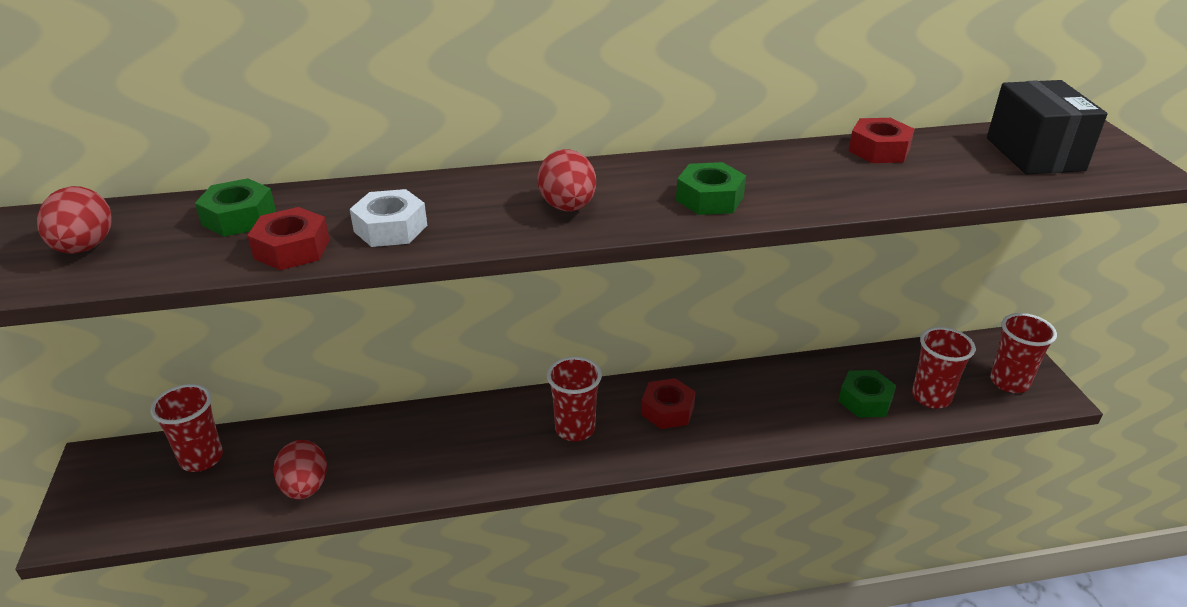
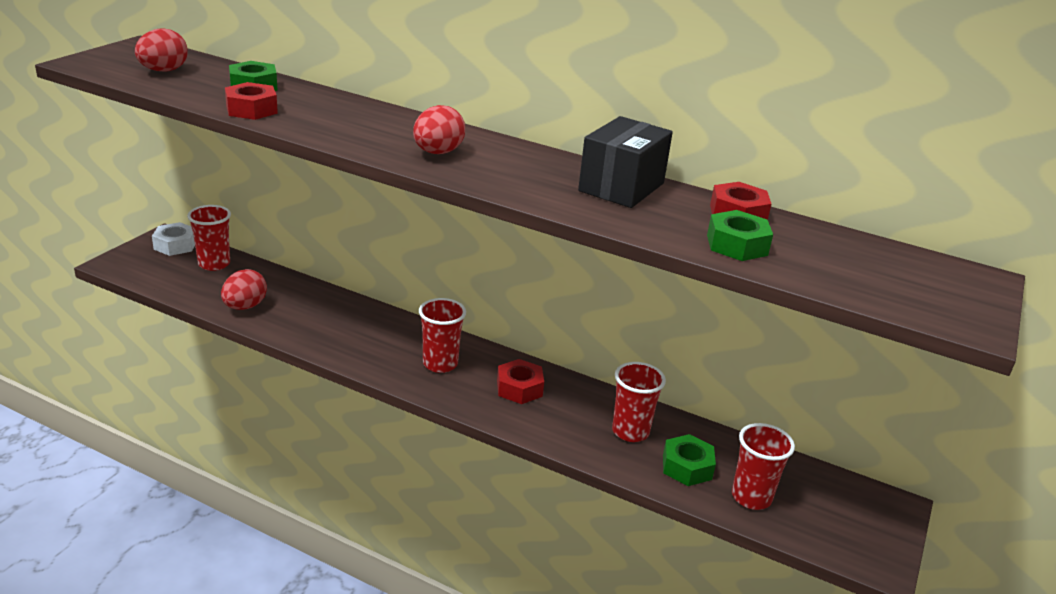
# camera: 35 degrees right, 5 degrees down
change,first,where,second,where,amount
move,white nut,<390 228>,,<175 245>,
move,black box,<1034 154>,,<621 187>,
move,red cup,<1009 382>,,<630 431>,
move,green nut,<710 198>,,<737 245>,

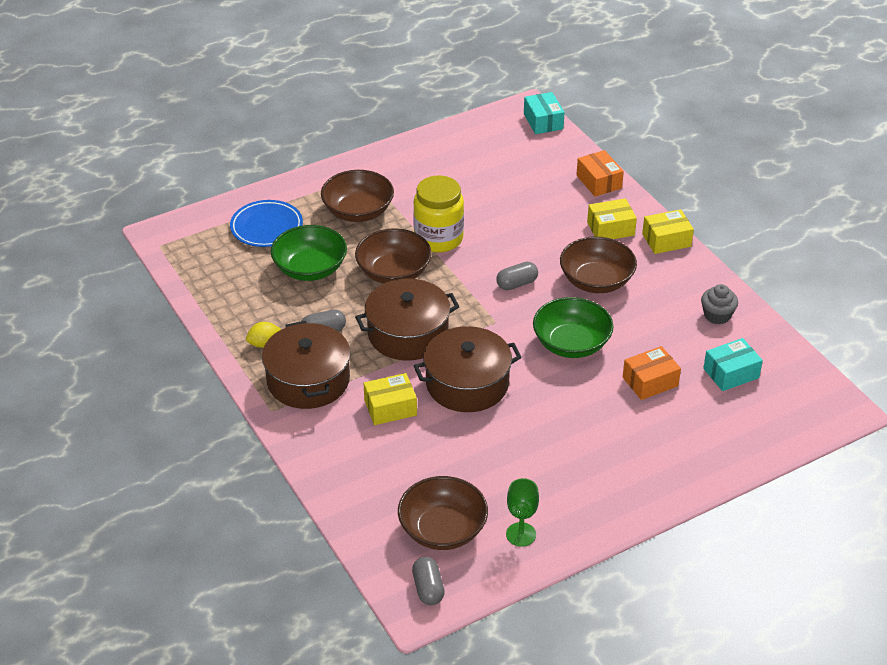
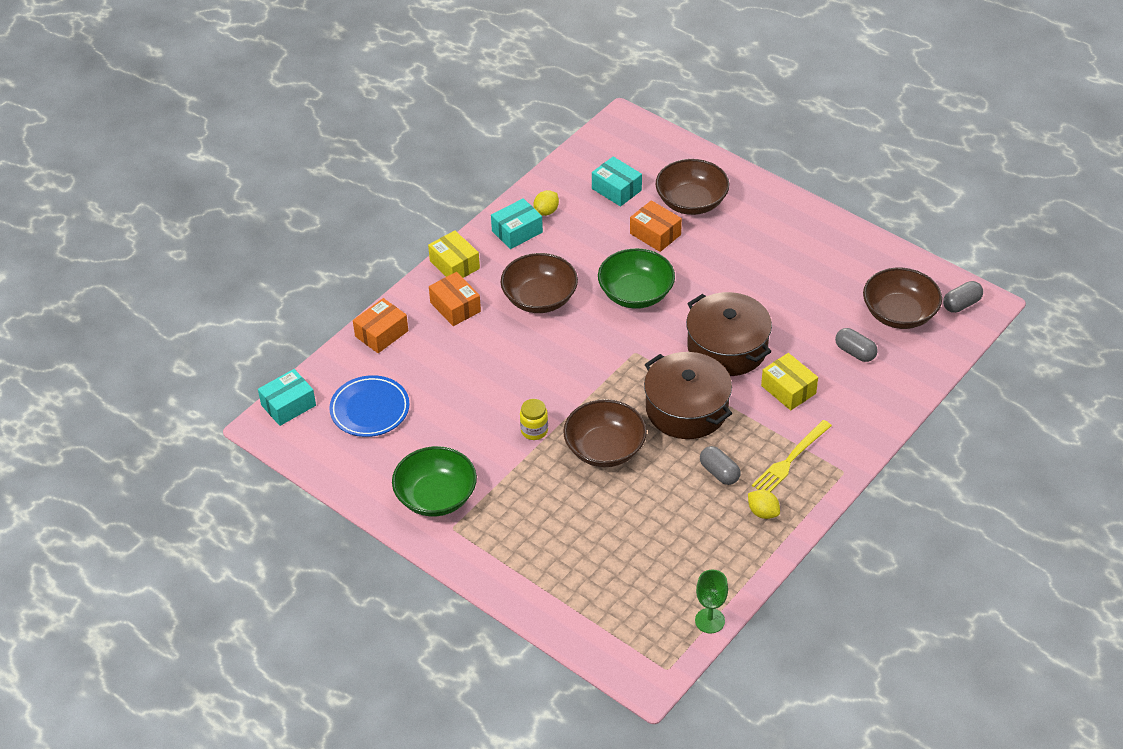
# camera: 110 degrees left, 5 degrees up
change,first,where,second,where,amount
move,blue plate,<266 227>,,<370 410>,
move,green bowl,<310 269>,,<436 496>,
recolor,yellow box,<610 228>,orange box,<455 307>,
insert,,,turquoise box,<517 232>,
resize,yellow jar,<438 238>,,<534 430>,x0.51
replace,grey cupcake,<717 315>,yellow lemon,<546 211>,
move,brown bowl,<358 211>,,<691 202>,
move,green goblet,<521 534>,,<710 620>,
replace,brown pot,<308 380>,yellow fork,<790 459>,
move,grey capsule,<517 284>,,<855 352>,

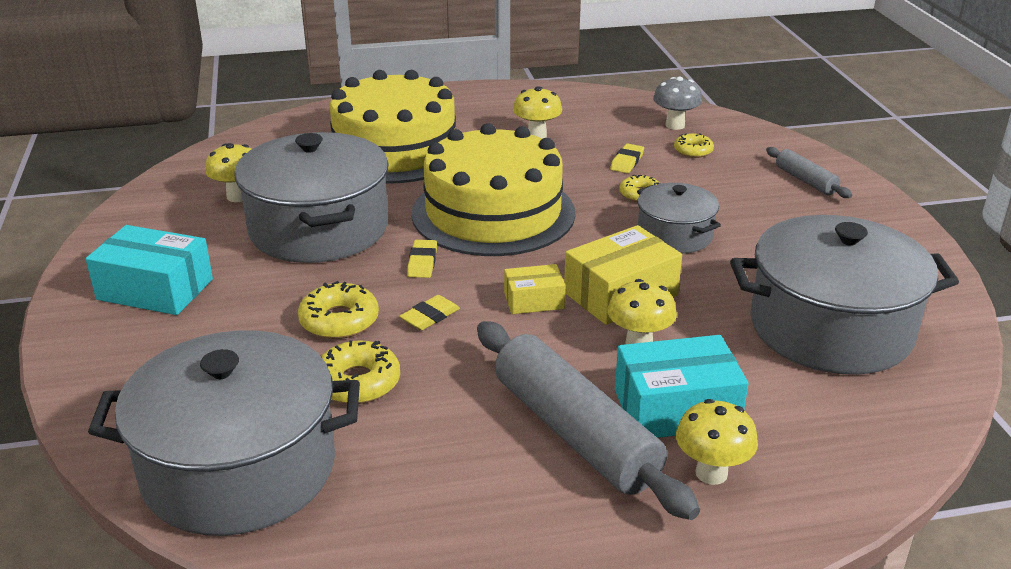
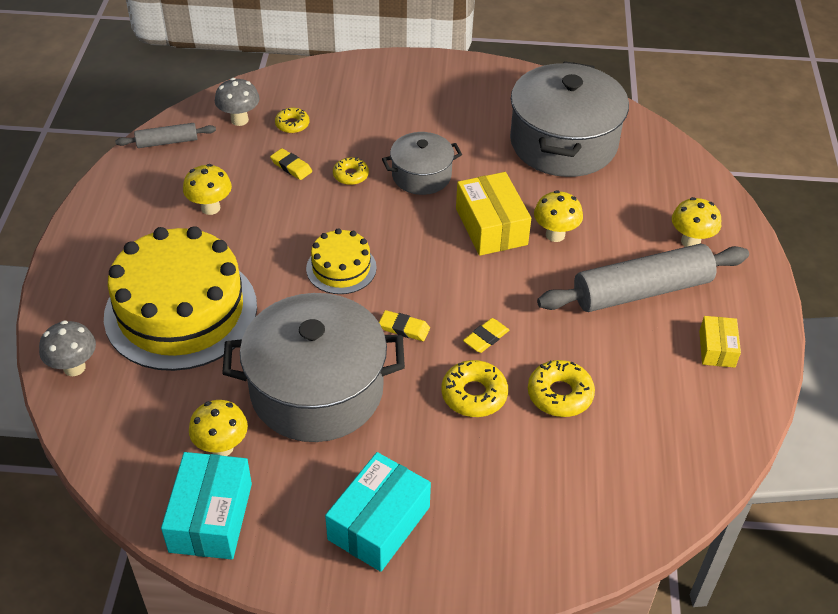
# camera: 75 degrees left, 15 degrees up
change,first,where,second,where,amount
insert,,,grey mushroom,<74 367>,
move,grey rolling pin,<805 180>,,<167 142>,
move,turquoise box,<676 408>,,<210 517>,
resize,yellow cake,<493 213>,,<341 268>,x0.48
rotate,yellow eraser,<430 316>,,<486 338>,75 degrees clockwise
move,yellow box,<534 300>,,<717 349>,
delete,grey pot,<239 468>,,,

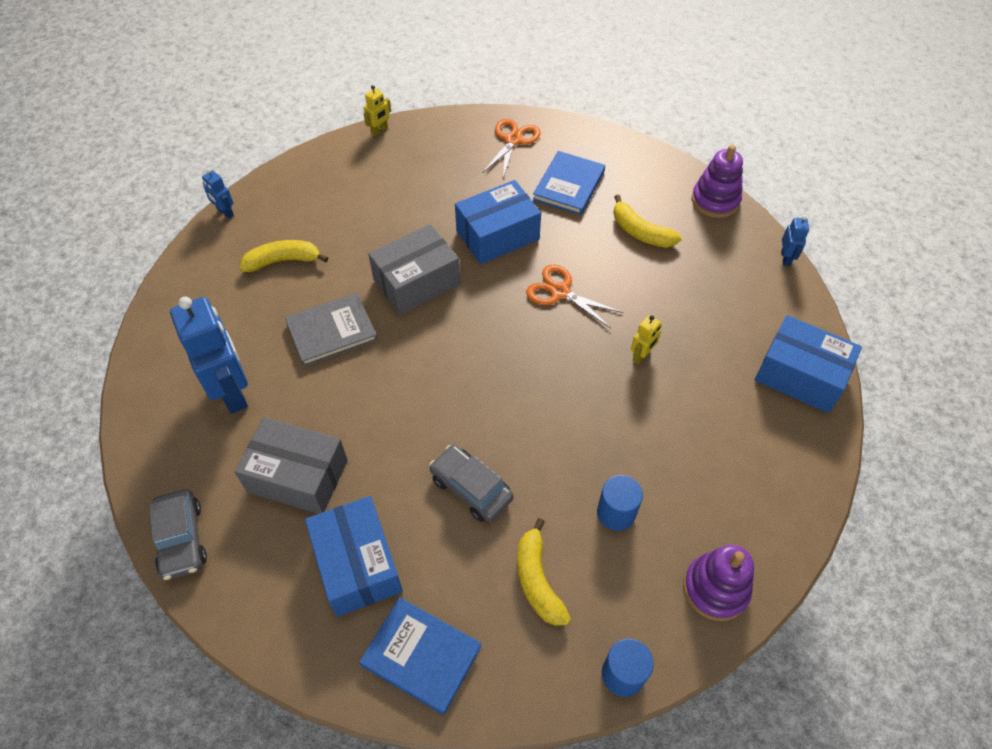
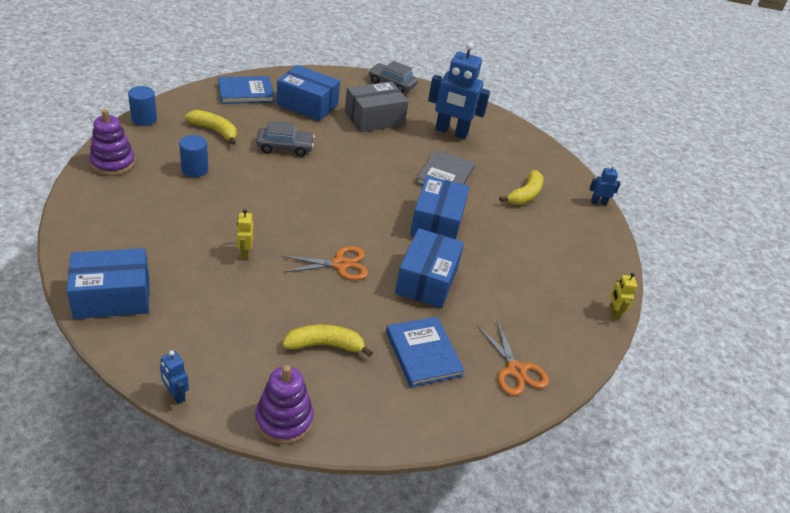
# camera: 130 degrees right, 15 degrees down
change,first,where,second,where,amount
recolor,grey box,<416 282>,blue box,<437 223>,

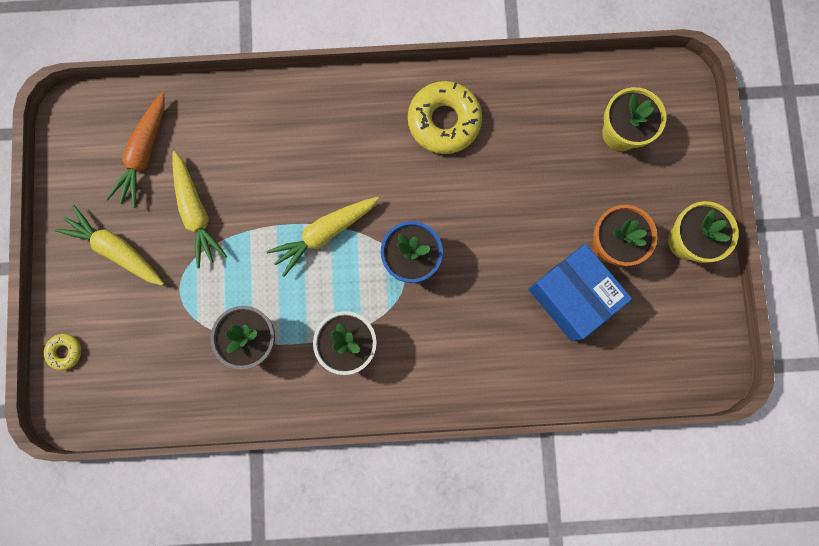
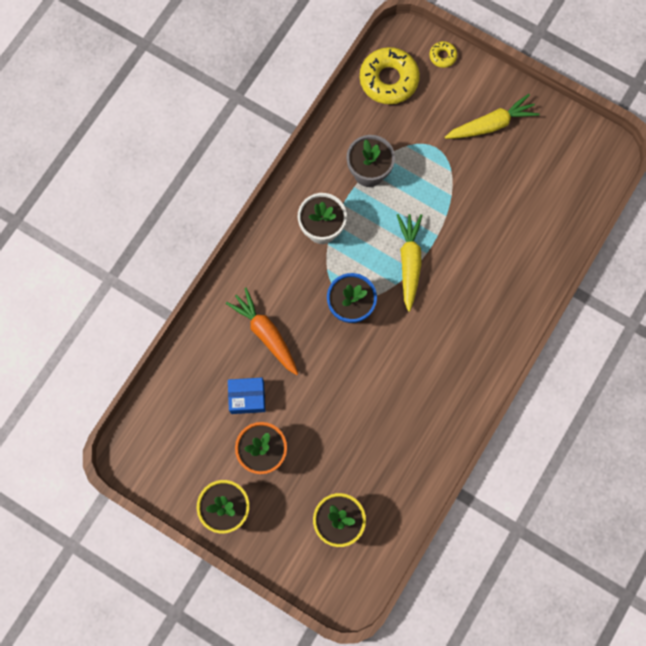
# camera: 125 degrees right, 5 degrees down
change,first,where,second,where,amount
move,orange carrot,<144 154>,,<266 333>,
resize,blue box,<572 296>,,<247 397>,x0.60
move,yellow donut,<444 121>,,<388 80>,
delete,yellow carrot,<196 212>,,,

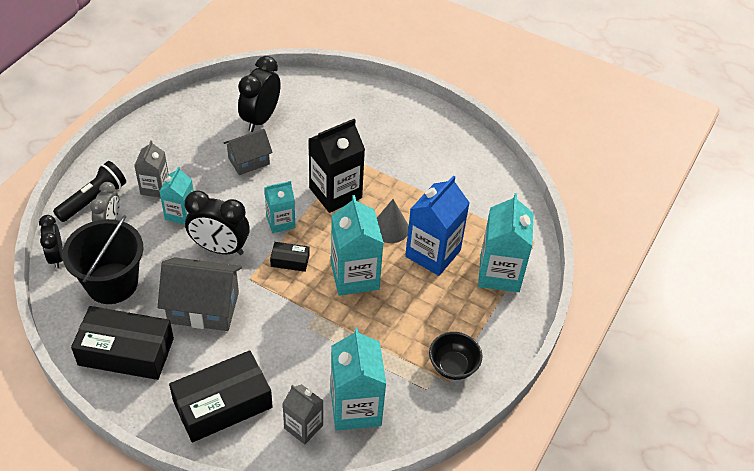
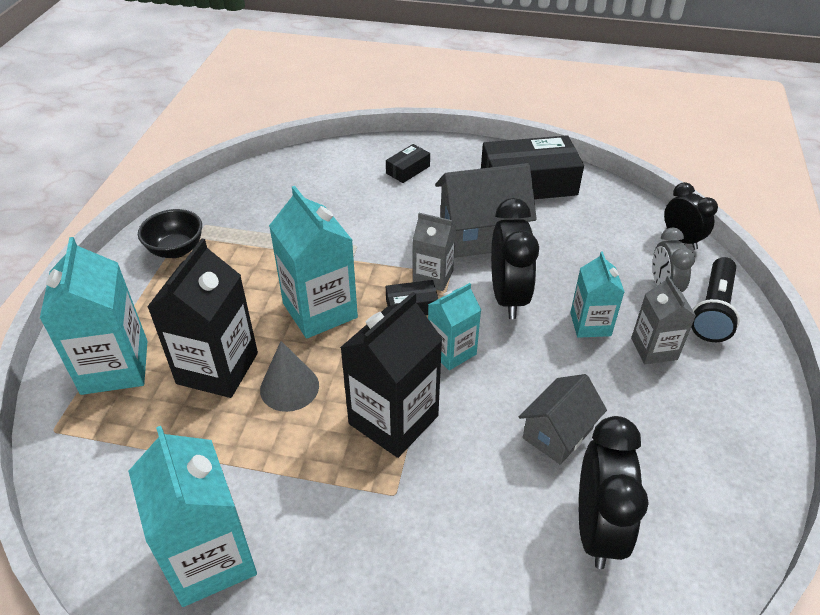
# camera: 165 degrees right, 5 degrees down
change,first,where,second,where,amount
move,turquoise carton,<355 408>,,<210 558>,
recolor,blue carton,<433 253>,black carton,<217 368>,
resize,black box,<222 404>,,<408 170>,x0.46
move,grey carton,<303 427>,,<433 277>,
rotate,black clock,<220 248>,,<508 297>,90 degrees clockwise
delete,black bucket,<112 283>,,,

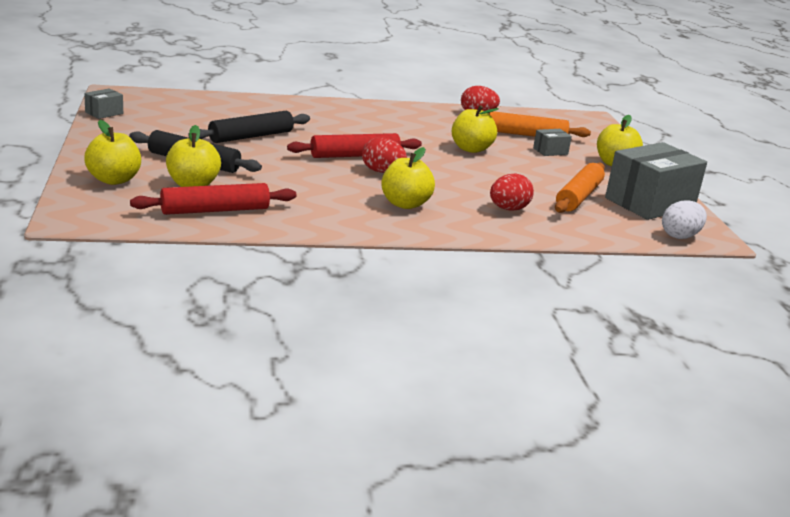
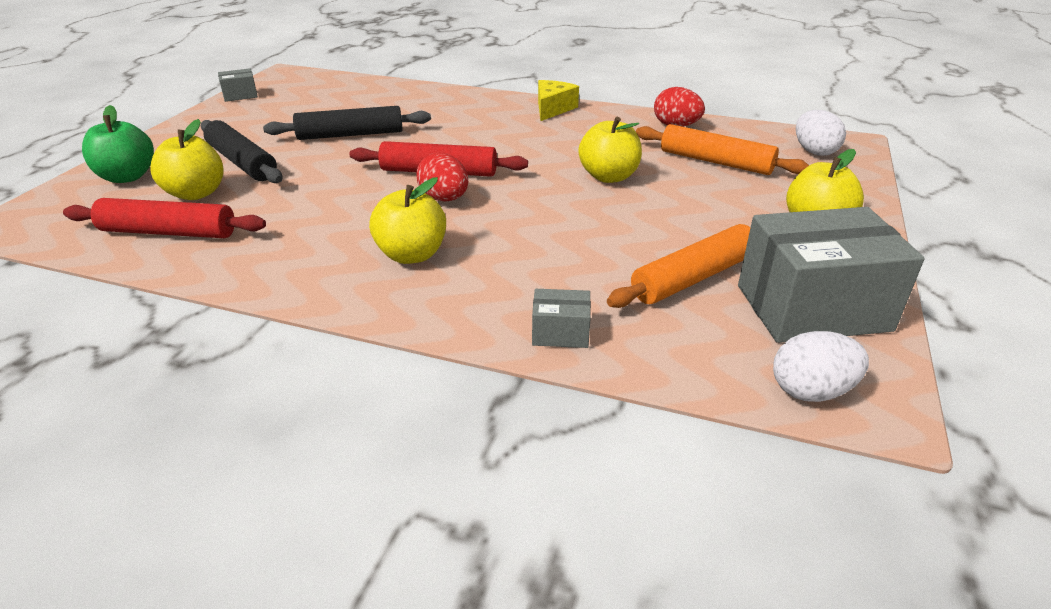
# camera: 30 degrees right, 10 degrees up
change,first,where,second,where,amount
recolor,yellow apple,<114 180>,green apple,<127 177>,
move,grey box,<550 151>,,<560 333>,
insert,,,yellow cheese,<553 109>,
insert,,,white egg,<814 151>,
delete,red egg,<508 209>,,,

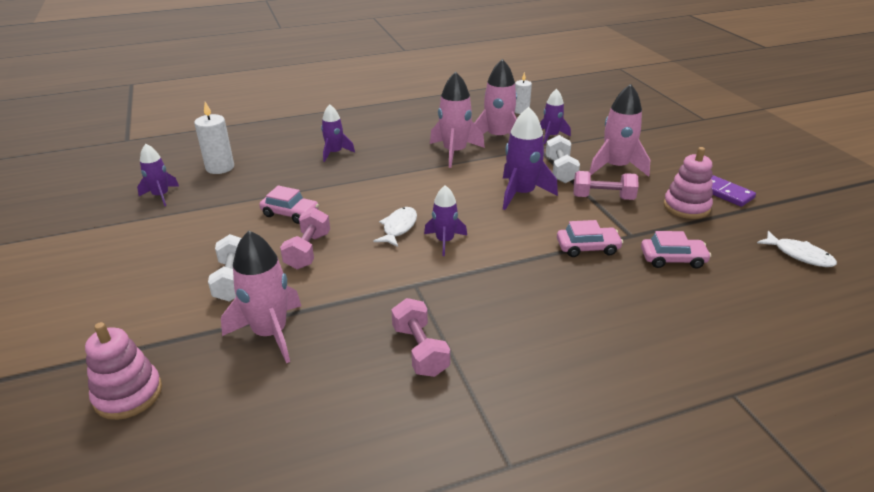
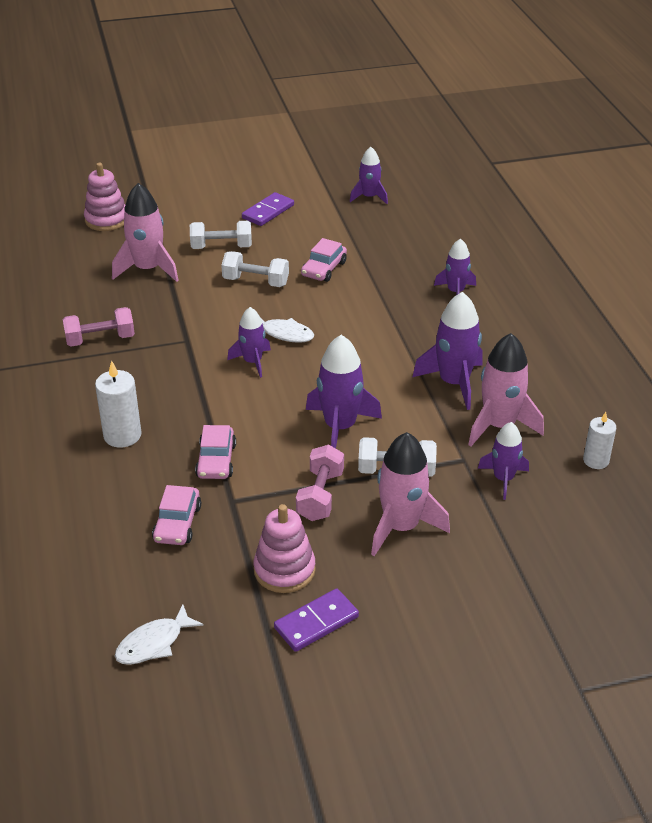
# camera: 95 degrees right, 5 degrees up
change,first,where,second,where,amount
move,white candle,<220 167>,,<122 435>,
recolor,pink dumbbell,<308 251>,white dumbbell,<255 282>,
insert,,,purple domino,<268 211>,
recolor,pink rocket,<454 152>,purple rocket,<454 383>,

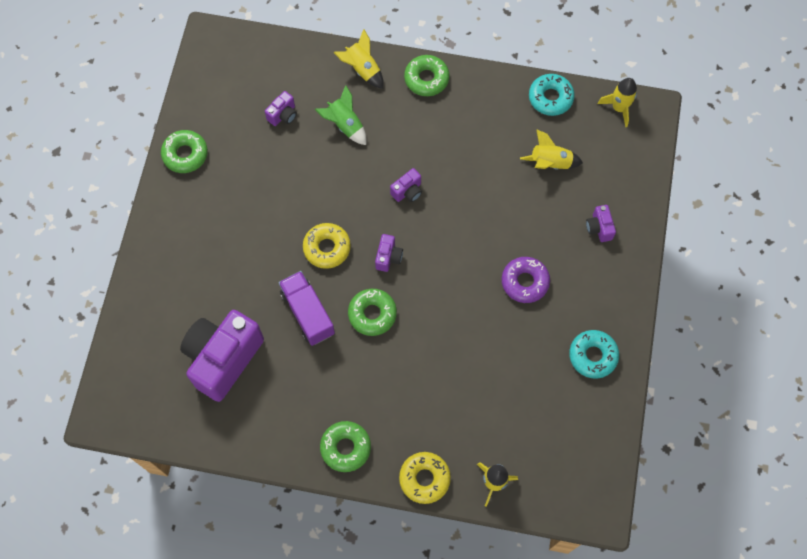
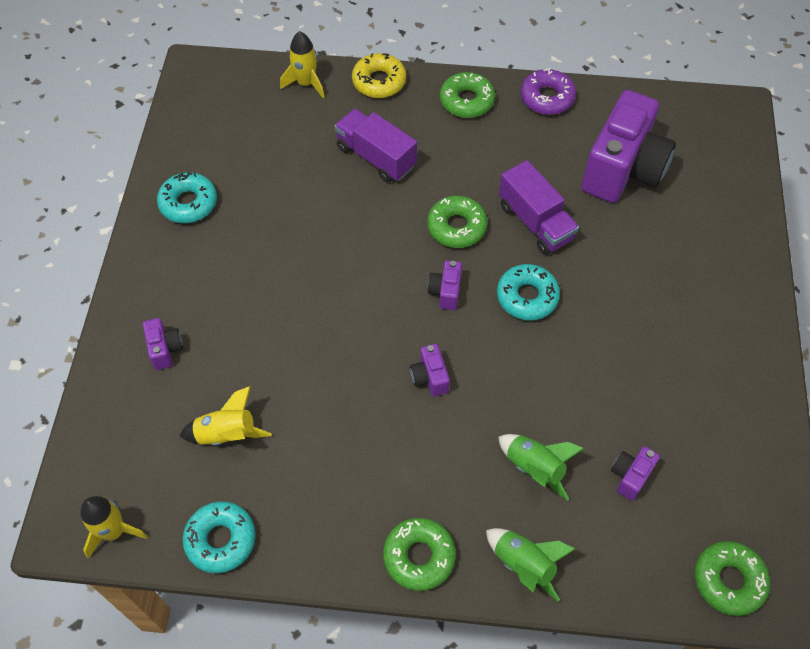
# camera: 175 degrees right, 10 degrees down
change,first,where,second,where,amount
insert,,,purple truck,<376 157>,
rotate,purple camera,<407 191>,,<429 377>,60 degrees counterclockwise
recolor,yellow rocket,<362 69>,green rocket,<523 565>,
recolor,yellow donut,<327 248>,turquoise donut,<527 297>,
move,purple donut,<525 282>,,<547 98>,
move,green donut,<185 154>,,<728 580>,

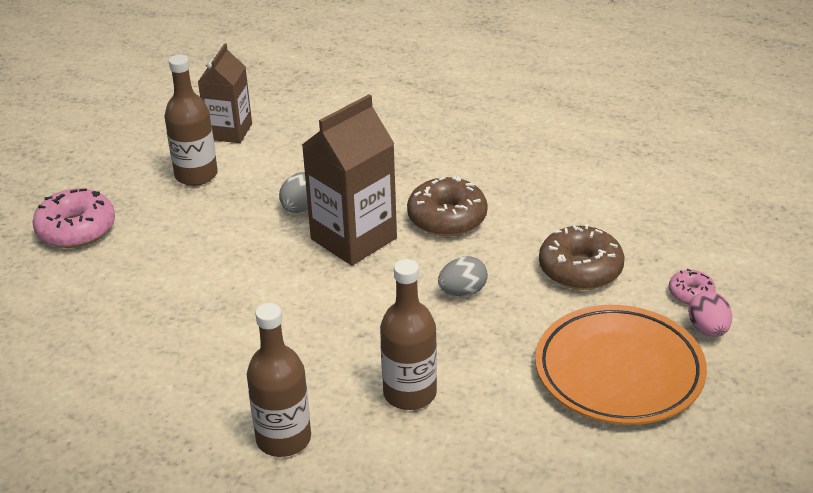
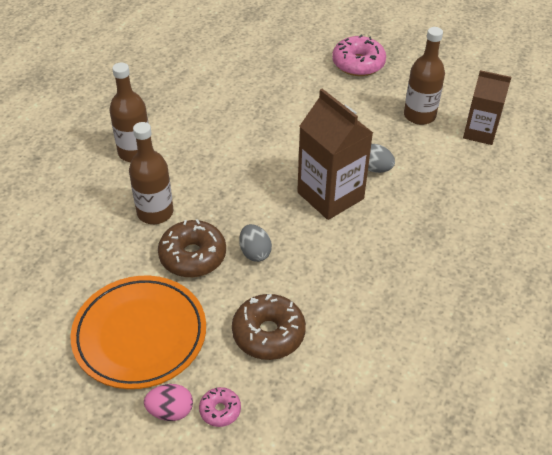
# camera: 95 degrees right, 10 degrees up
change,first,where,second,where,amount
move,brown donut,<447 218>,,<193 256>,

